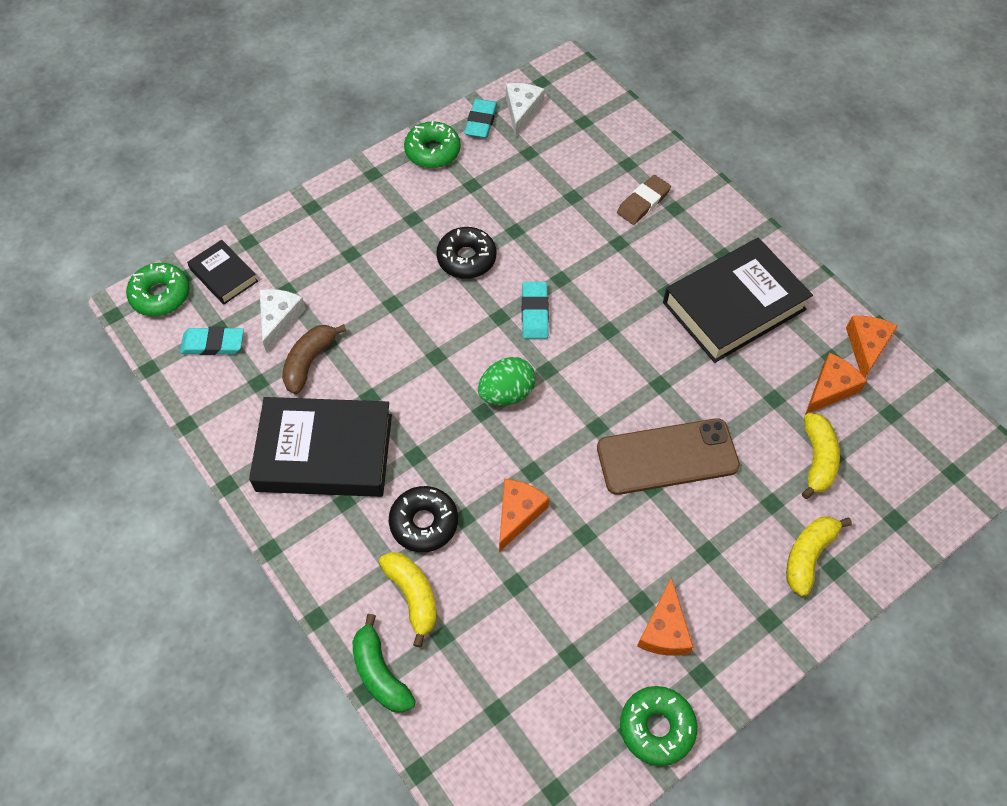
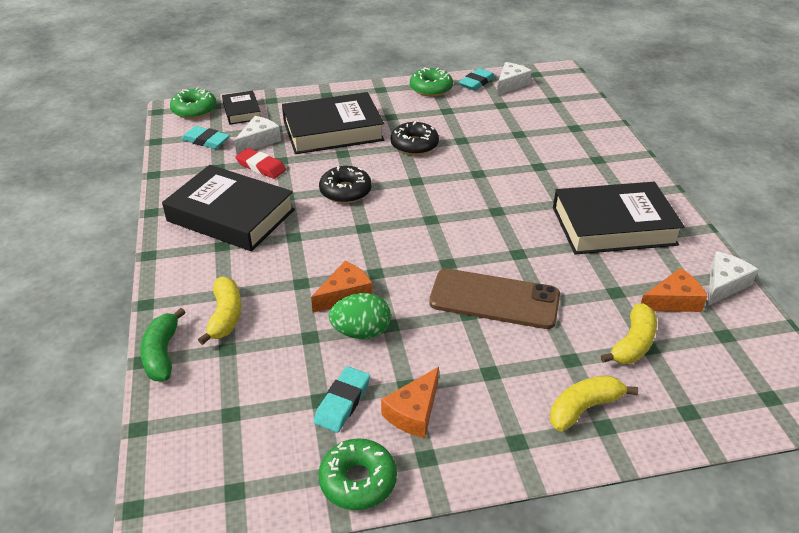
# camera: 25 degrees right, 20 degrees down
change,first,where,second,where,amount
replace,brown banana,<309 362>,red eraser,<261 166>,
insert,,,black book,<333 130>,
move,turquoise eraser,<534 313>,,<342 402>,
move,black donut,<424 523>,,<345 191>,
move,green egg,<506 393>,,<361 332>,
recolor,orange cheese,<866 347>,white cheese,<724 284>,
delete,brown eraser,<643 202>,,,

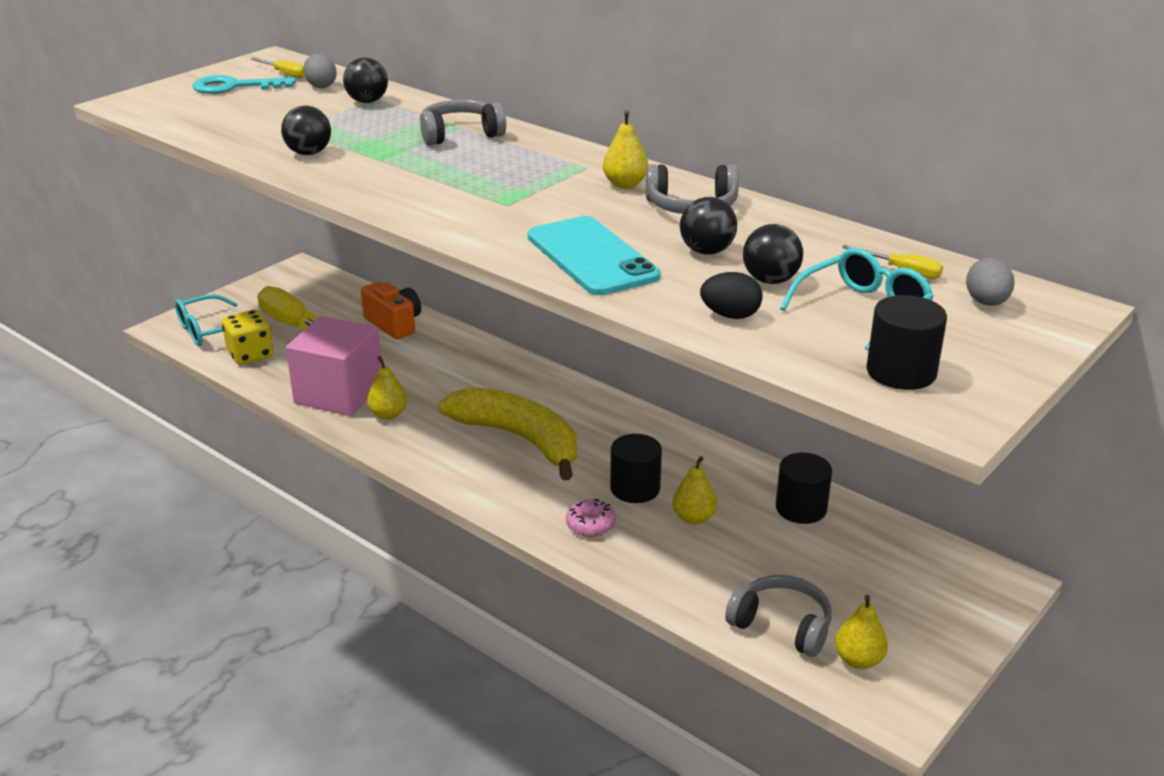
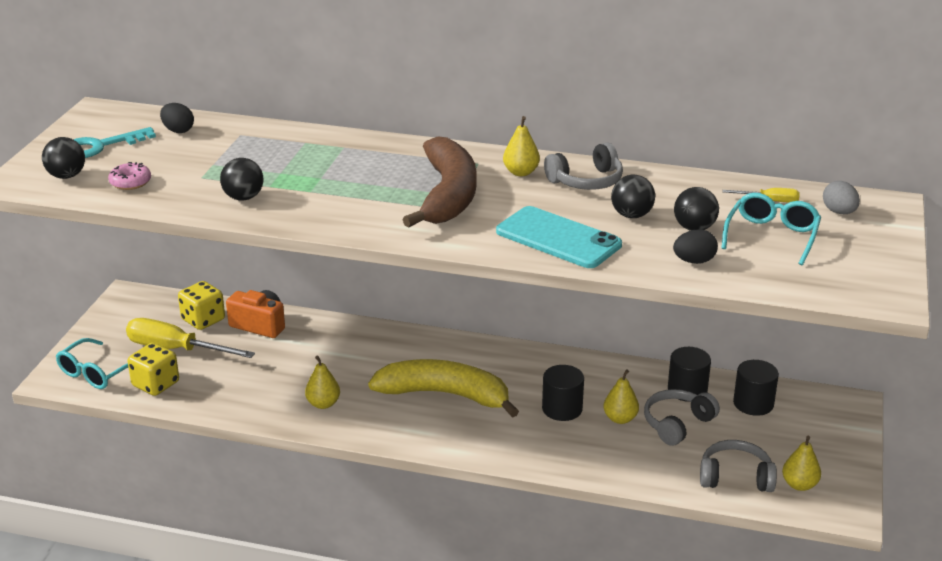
# camera: 25 degrees left, 0 degrees up
change,first,where,second,where,amount
move,black ball,<367 101>,,<66 176>,
move,pink donut,<591 524>,,<130 182>,
recolor,grey egg,<321 86>,black egg,<178 130>,
insert,,,yellow dice,<203 320>,
insert,,,brown banana,<448 195>,
move,grey headphones,<460 134>,,<677 424>,
move,black cylinder,<901 372>,,<753 403>,
delete,yellow screwdriver,<285 74>,,,
delete,pink cube,<339 393>,,,

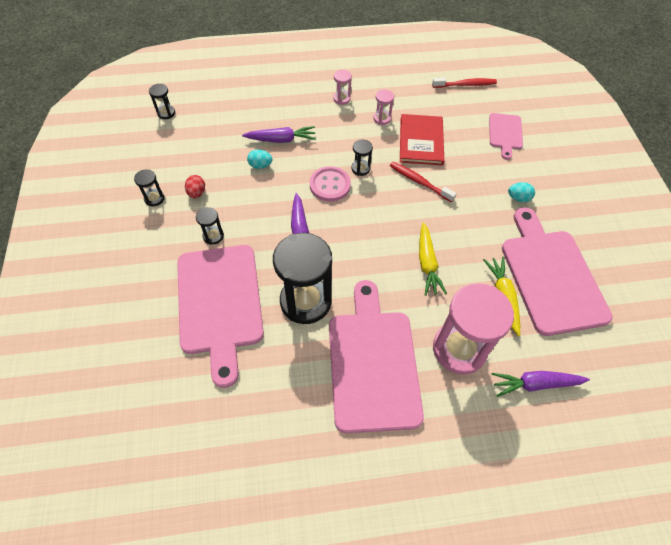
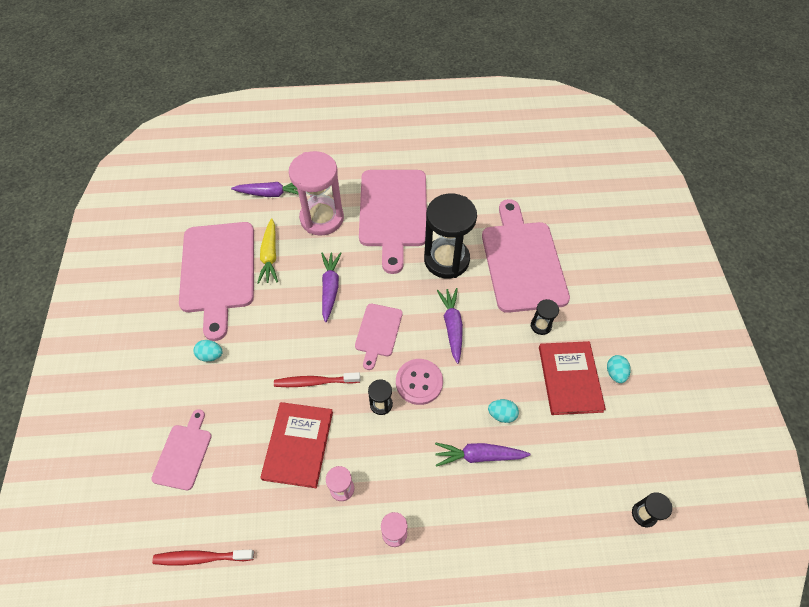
# camera: 175 degrees left, 0 degrees up
change,first,where,second,where,amount
rotate,red toothbrush,<419 182>,,<315 382>,135 degrees clockwise
recolor,yellow carrot,<427 263>,purple carrot,<330 288>,
insert,,,pink cutting board,<378 332>,
replace,red egg,<197 193>,red book,<569 378>,
replace,black hourglass,<154 198>,turquoise egg,<615 373>,

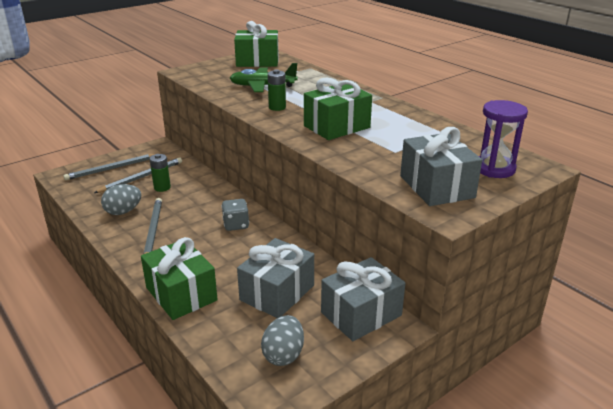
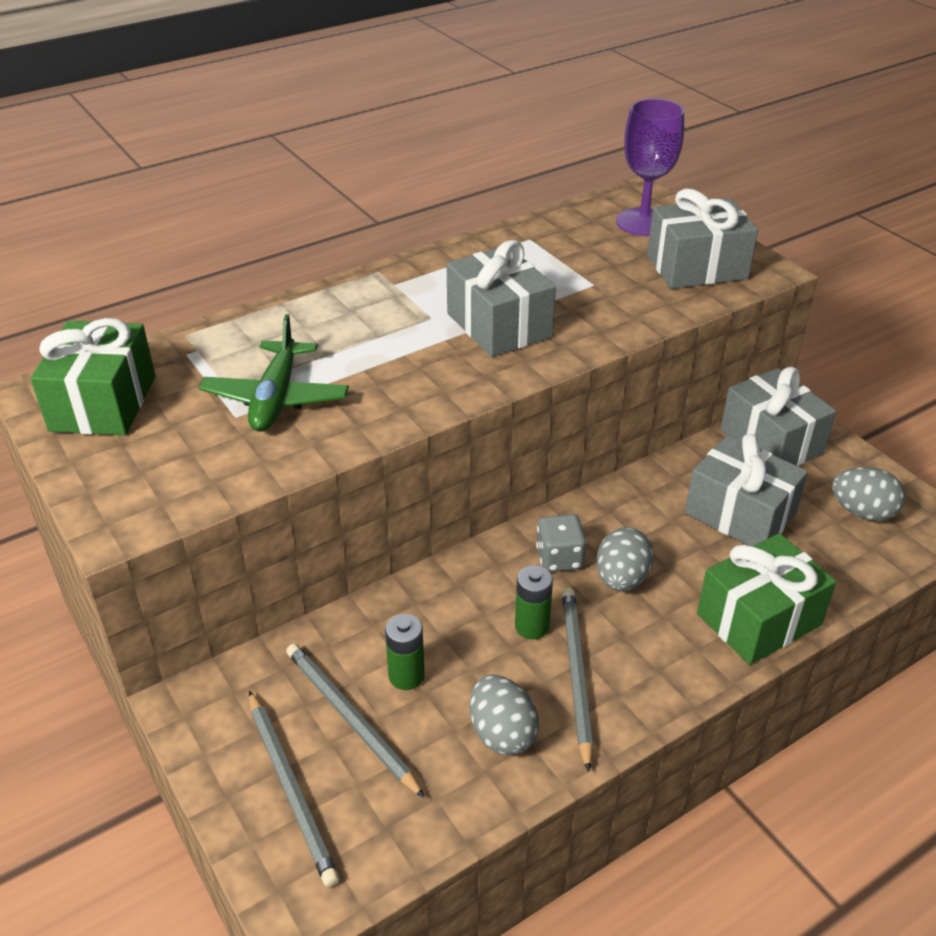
# camera: 85 degrees left, 10 degrees up
change,first,where,second,where,amount
recolor,green gift,<336 127>,grey gift,<499 325>,
move,green battery,<277 107>,,<532 626>,
rotate,grey pencil,<153 230>,,<576 674>,90 degrees clockwise
insert,,,grey egg,<621 579>,
replace,purple hourglass,<494 169>,purple goblet,<643 222>,

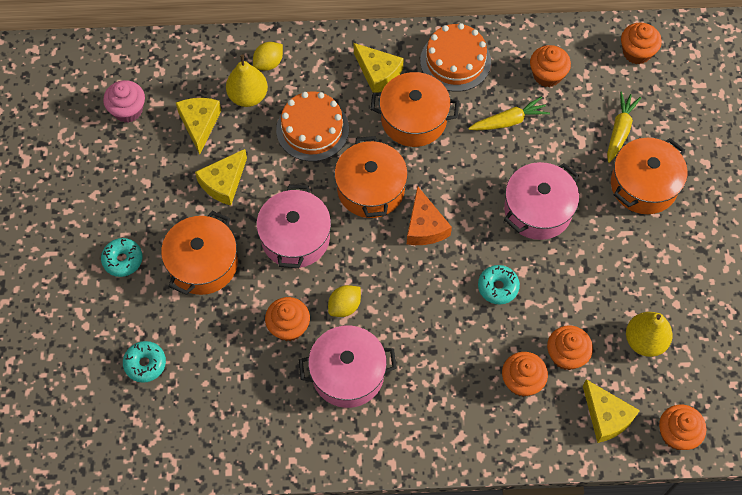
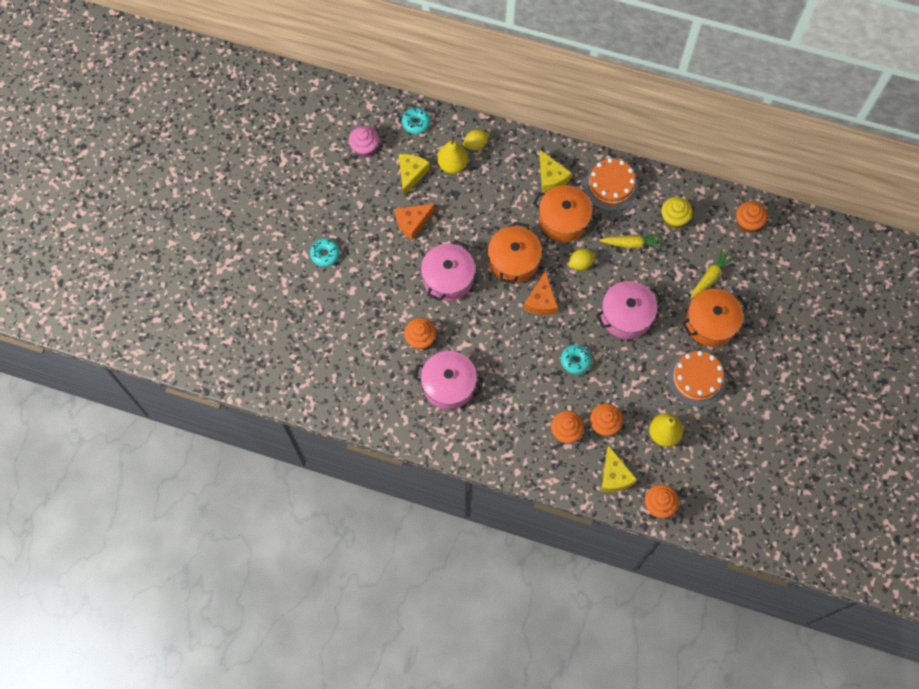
# camera: 20 degrees right, 5 degrees up
change,first,where,second,where,amount
recolor,yellow cheese,<224 183>,orange cheese,<413 222>,
move,turquoise donut,<145 364>,,<416 123>,
move,yellow lemon,<344 306>,,<580 263>,
recolor,orange cupcake,<547 75>,yellow cupcake,<674 218>,
move,orange cake,<312 129>,,<696 379>,
delete,orange pot,<203 263>,,,

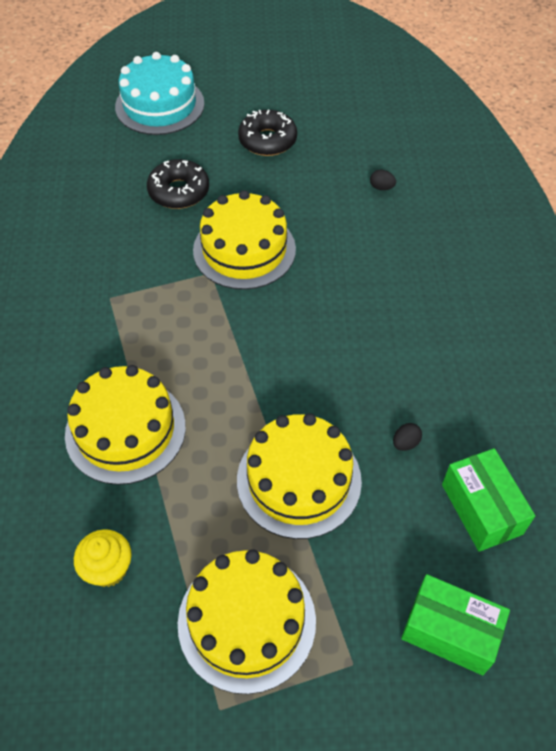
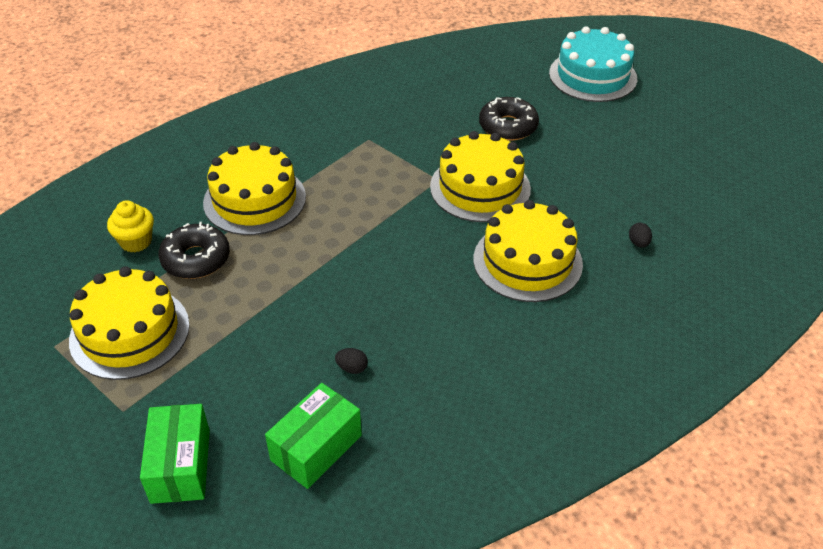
# camera: 60 degrees right, 10 degrees down
change,first,where,second,where,amount
move,black donut,<267 140>,,<196 259>,
move,yellow cake,<299 480>,,<527 261>,

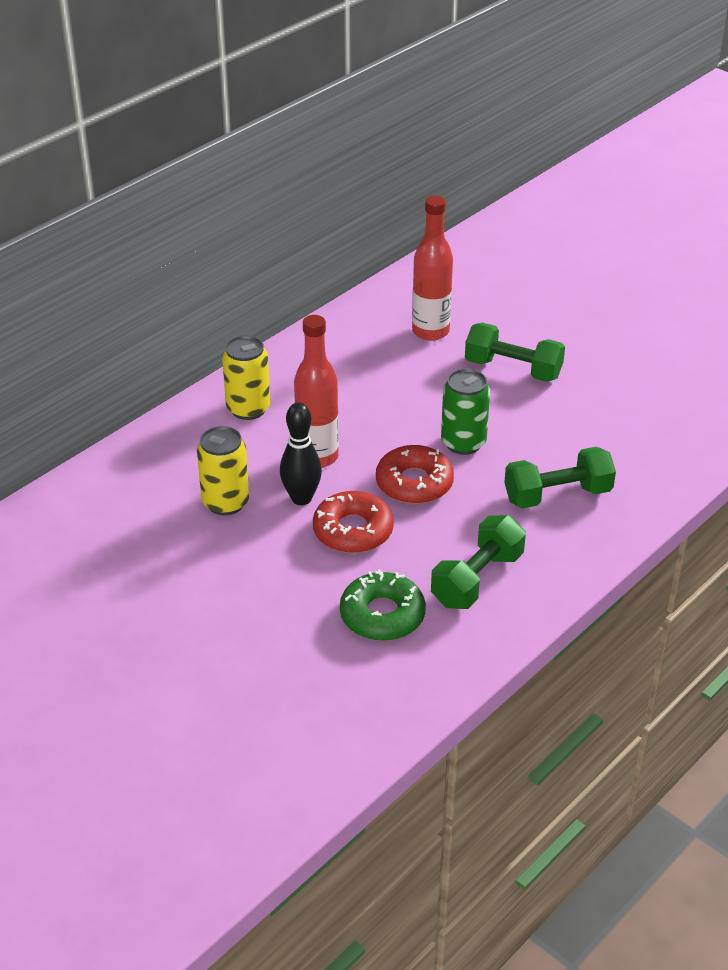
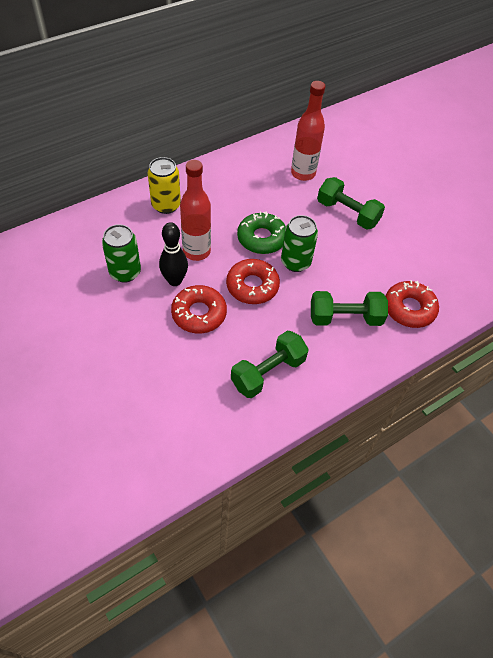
# camera: 10 degrees right, 15 degrees up
change,first,where,second,where,amount
recolor,yellow can,<225 502>,green can,<125 272>,
move,green donut,<382 615>,,<261 238>,
insert,,,red donut,<409 309>,

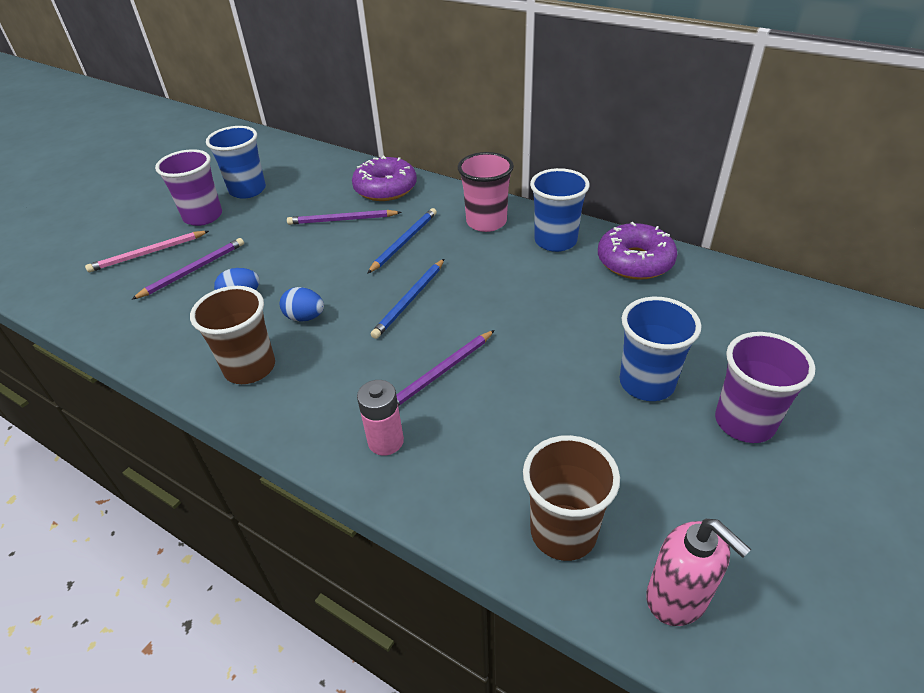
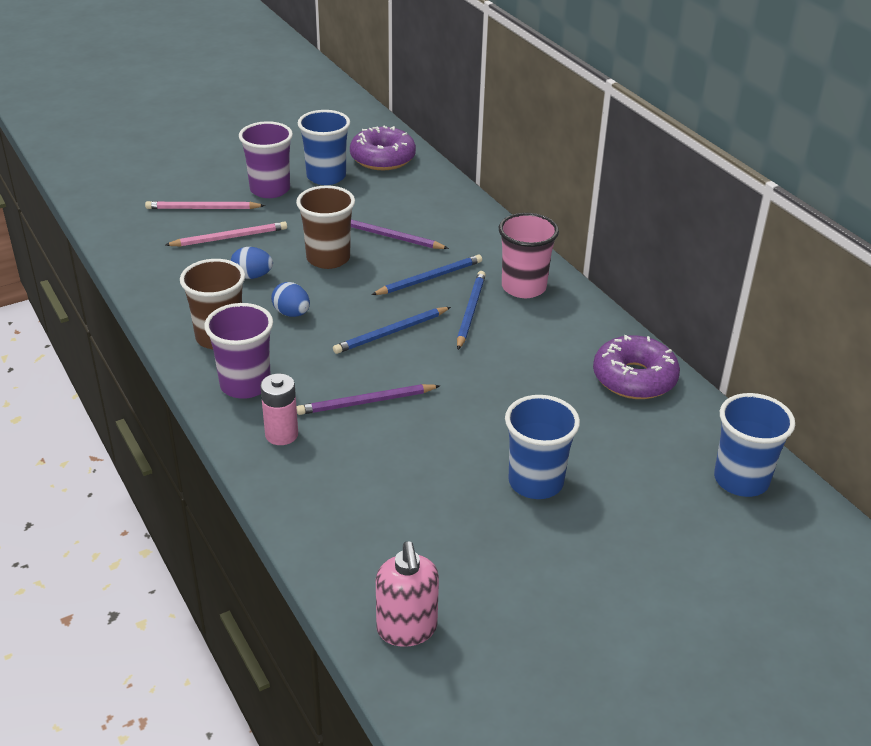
# camera: 25 degrees right, 5 degrees down
change,first,where,second,where,amount
recolor,purple pencil,<193 270>,pink pencil,<229 237>,
move,purple cup,<744 422>,,<245 385>,
move,brown cup,<563 532>,,<328 258>,
move,purple donut,<385 188>,,<382 158>,
insert,,,blue pencil,<470 312>,
move,blue cup,<555 241>,,<741 480>,

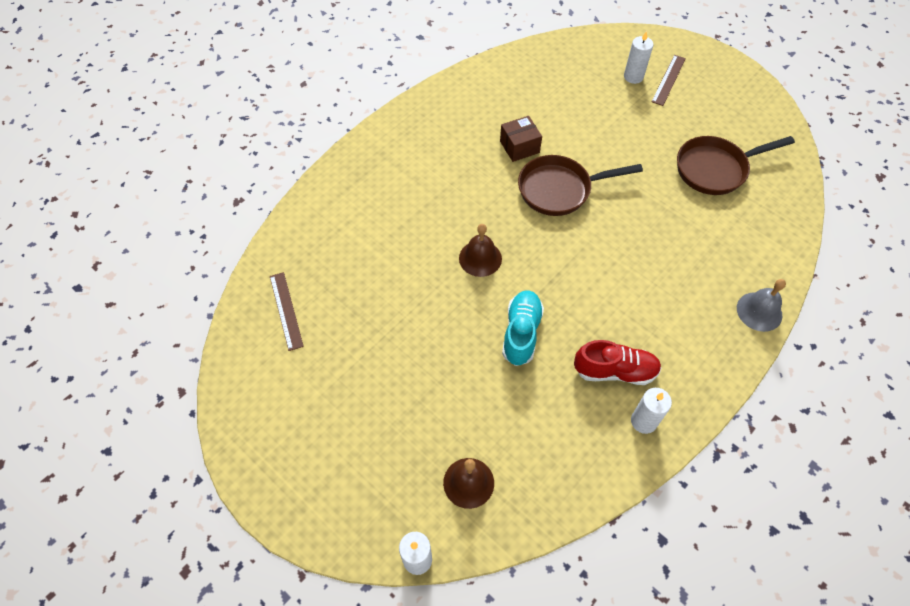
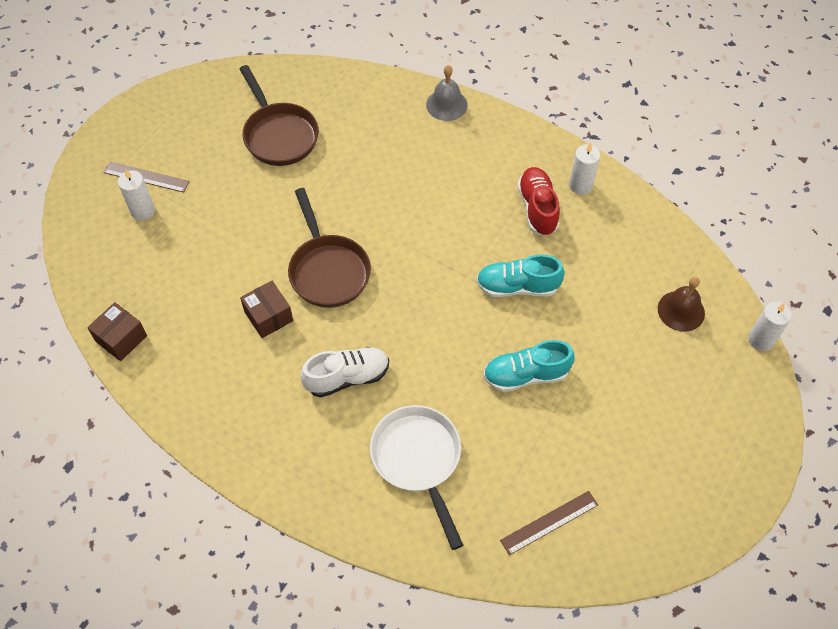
# camera: 100 degrees left, 0 degrees up
change,first,where,second,where,amount
insert,,,brown box,<121 338>,
insert,,,white shoe,<347 377>,
insert,,,white pan,<418 460>,
insert,,,turquoise shoe,<526 375>,
delete,brown bell,<480 258>,,,

